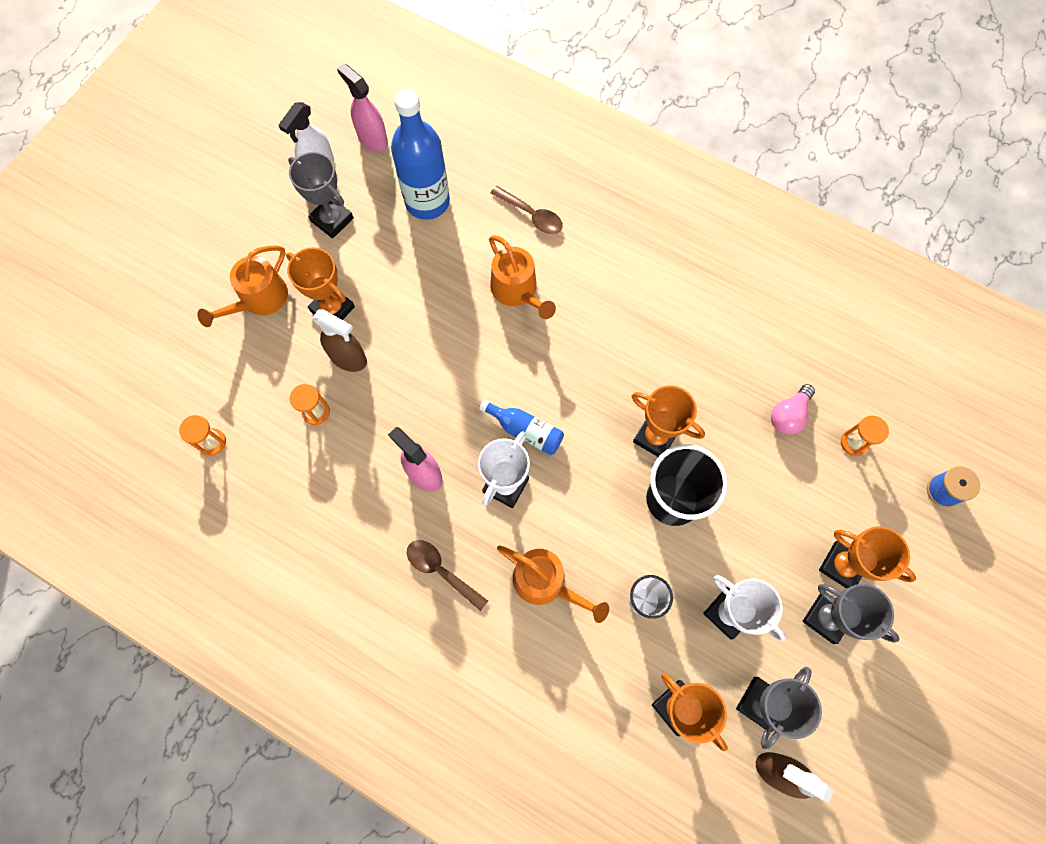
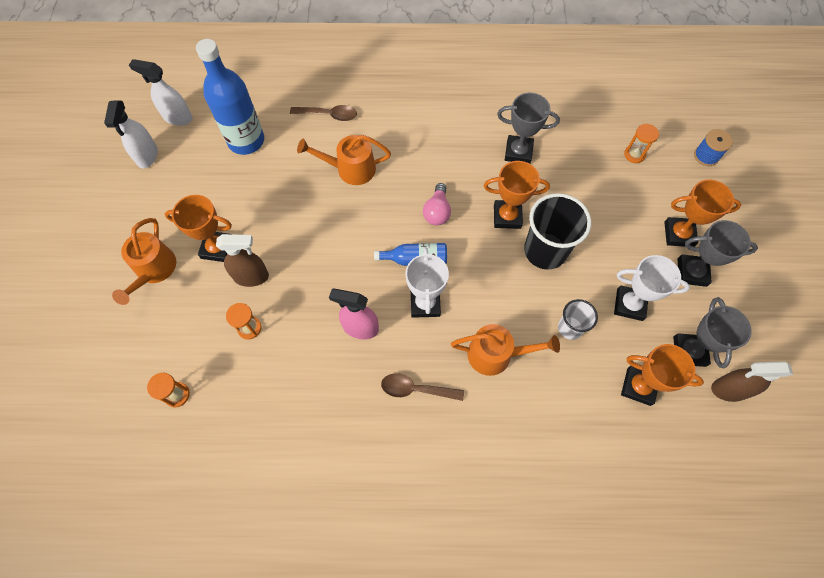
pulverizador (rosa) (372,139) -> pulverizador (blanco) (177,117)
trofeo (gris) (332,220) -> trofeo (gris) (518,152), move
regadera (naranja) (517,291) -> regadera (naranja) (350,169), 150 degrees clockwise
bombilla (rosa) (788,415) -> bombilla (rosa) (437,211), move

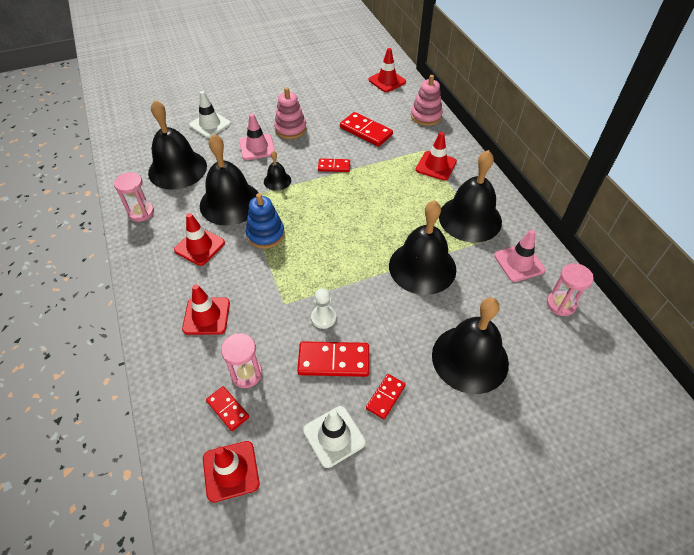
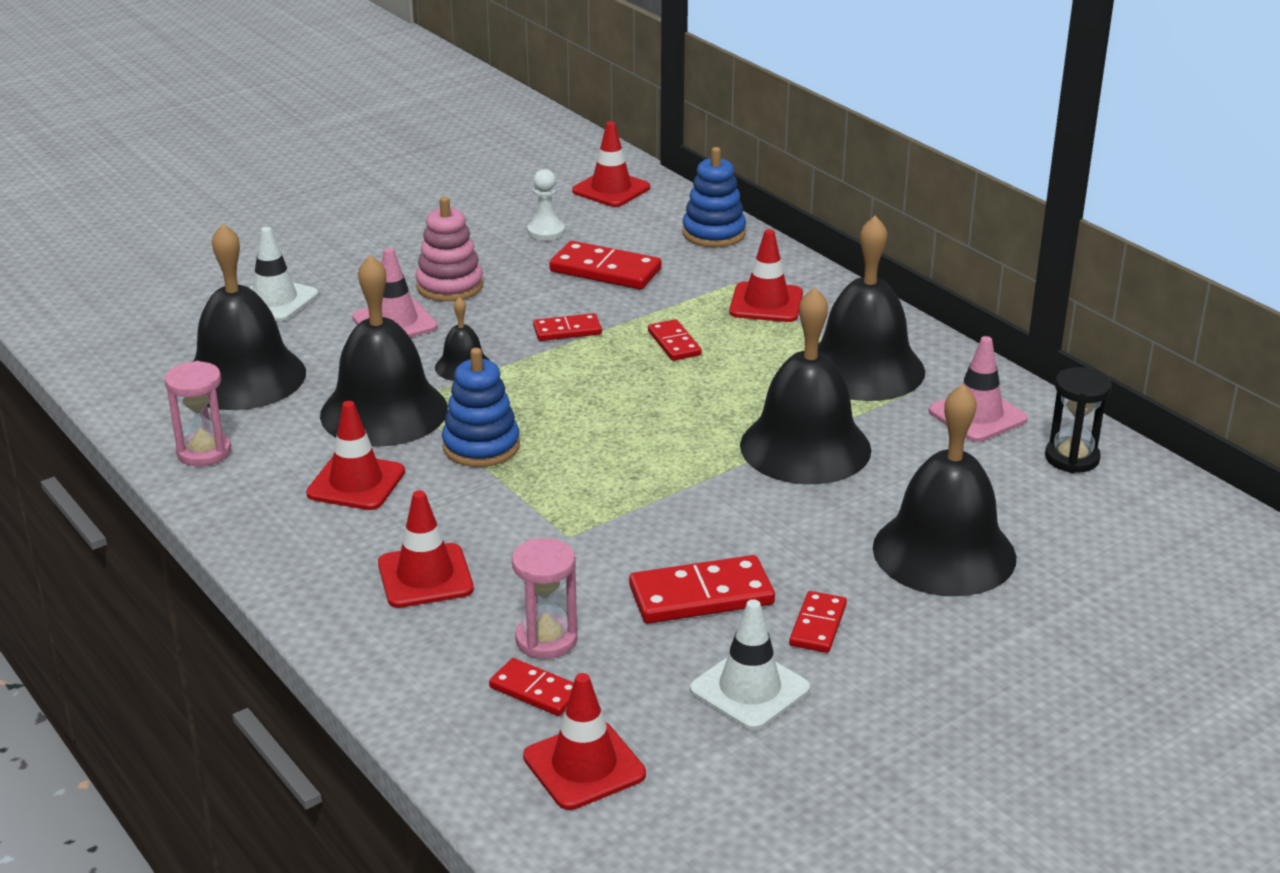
juguete apilable (rosa) (426,116) -> juguete apilable (azul) (714,233)
reloj de arena (rosa) (561,304) -> reloj de arena (negro) (1072,458)
peón (blanco) (323,317) -> peón (blanco) (546,232), move
none -> ficha de dominó (rojo) (674,343)

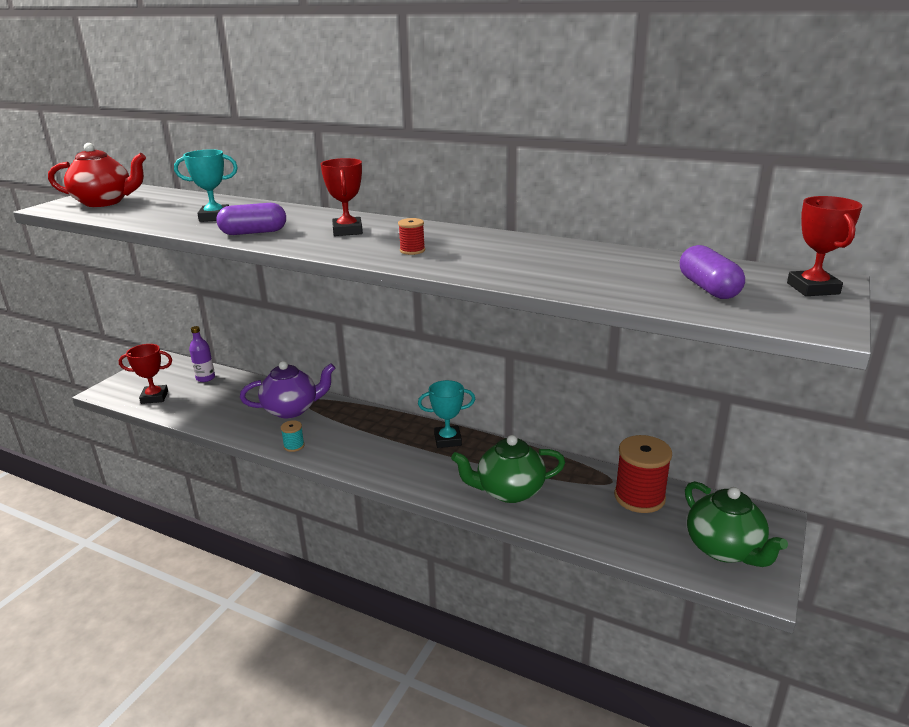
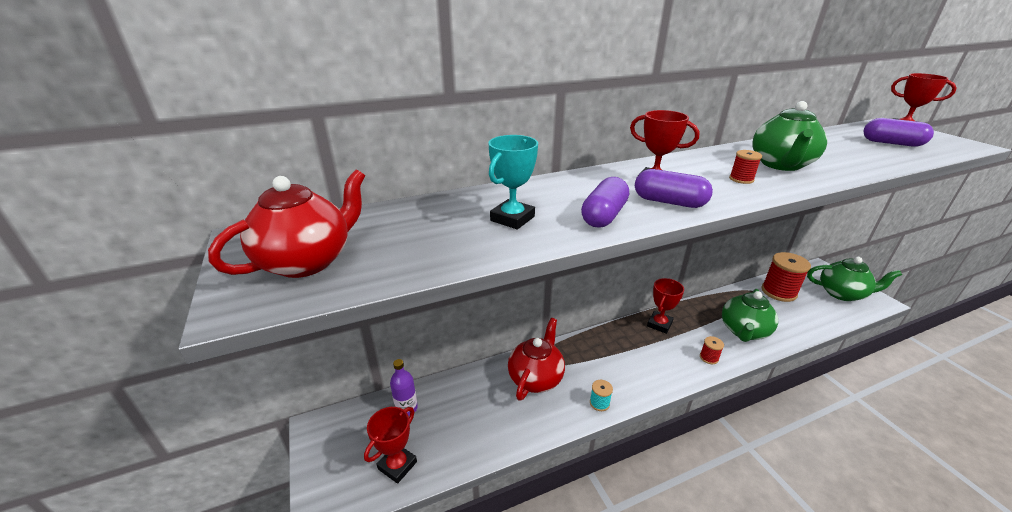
tetera (morado) (291,409) -> tetera (rojo) (536,378)
trofeo (turquesa) (447,440) -> trofeo (rojo) (659,324)
none -> tetera (verde) (781,165)
none -> cápsula (morado) (669,202)
none -> carrete (rojo) (709,358)

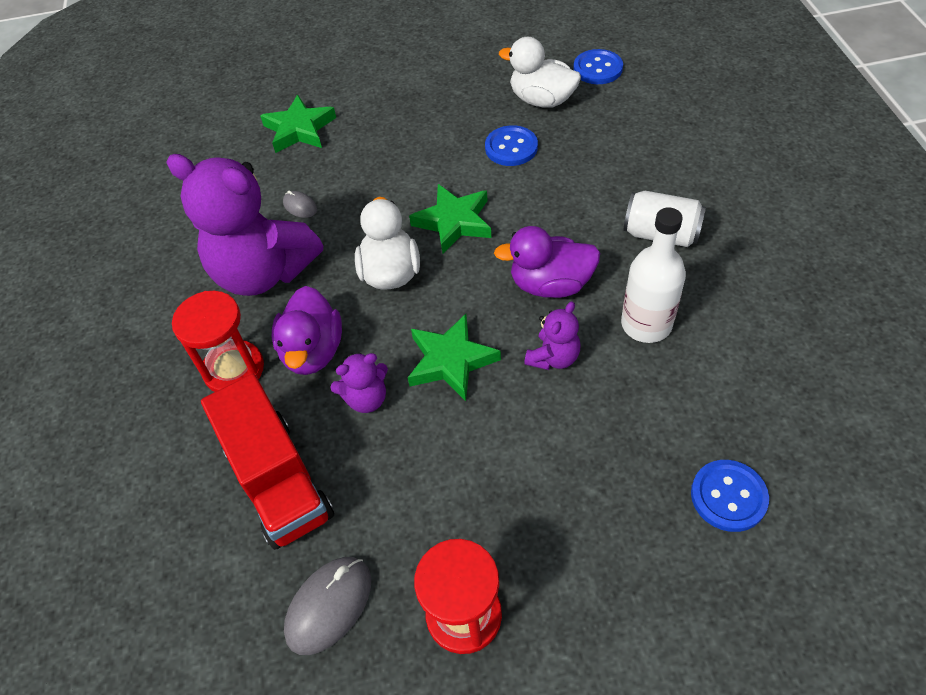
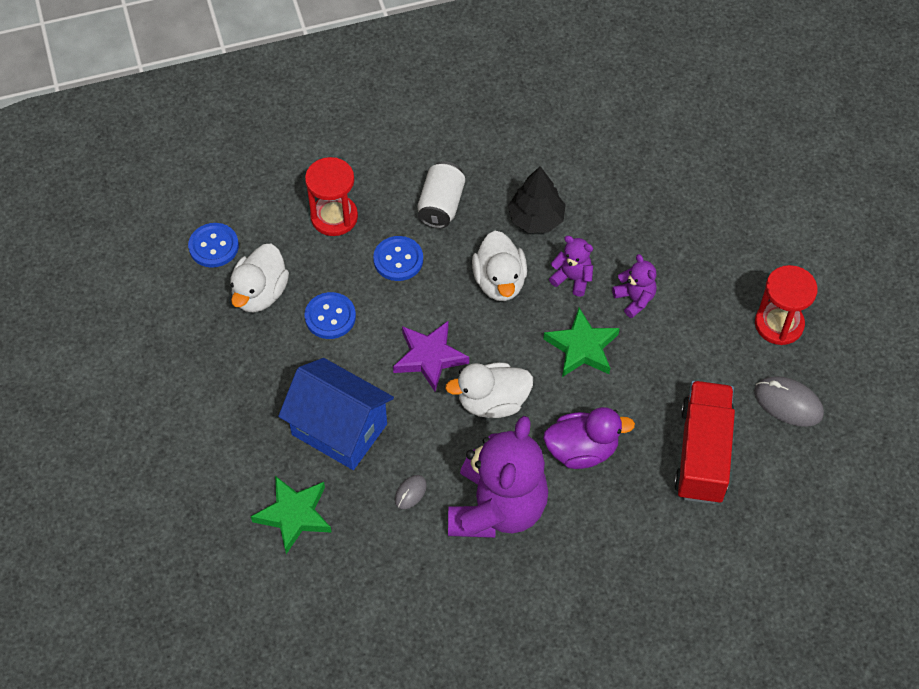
estrella (verde) (454,222) -> estrella (morado) (429,357)
botella (blanco) (646,324) -> árbol (negro) (536,219)
pato (morado) (550,284) -> pato (blanco) (499,282)
reloj de arena (rojo) (234,369) -> reloj de arena (rojo) (334,217), move
osito (morado) (366,398) -> osito (morado) (634,299), move
camión (rojo) (278,480) -> camión (rojo) (702,453), 45 degrees counterclockwise
botón (azul) (728,496) -> botón (azul) (398,260), move
none -> casa (azul) (339,429)

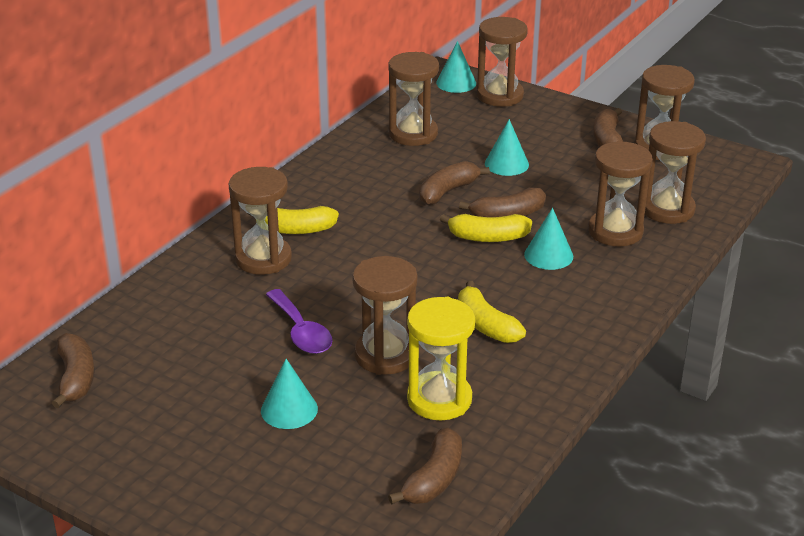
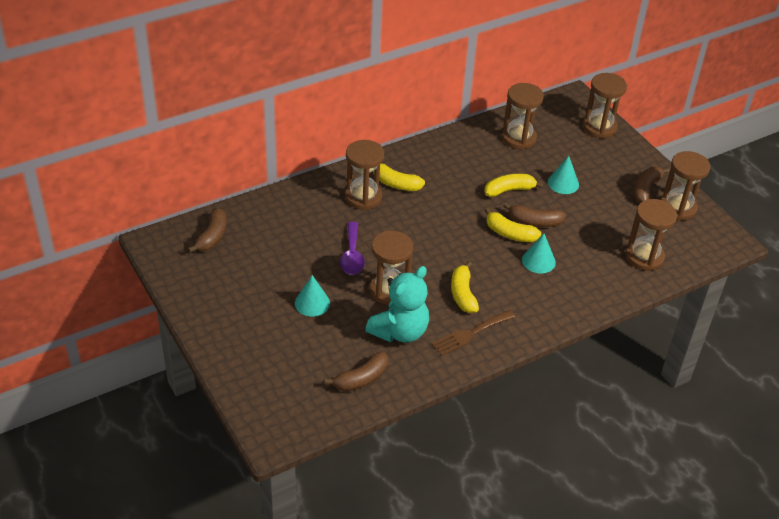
cono (turquesa) (456,83) -> none
reloj de arena (marrón) (615,231) -> none
plátano (marrón) (447,191) -> plátano (amarillo) (509,190)
reloj de arena (amarillo) (439,399) -> osito (turquesa) (400,331)
none -> tenedor (marrón) (470,334)

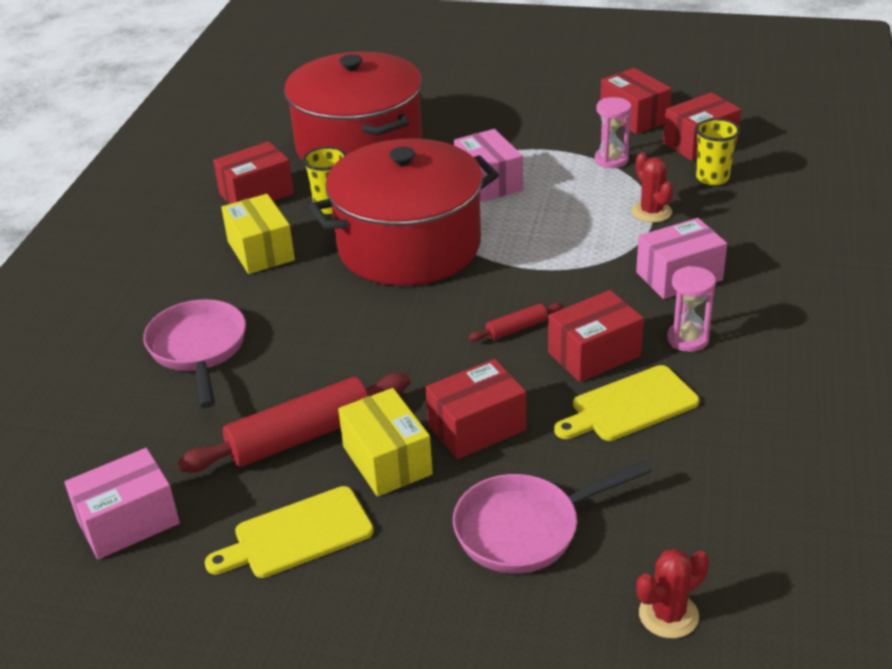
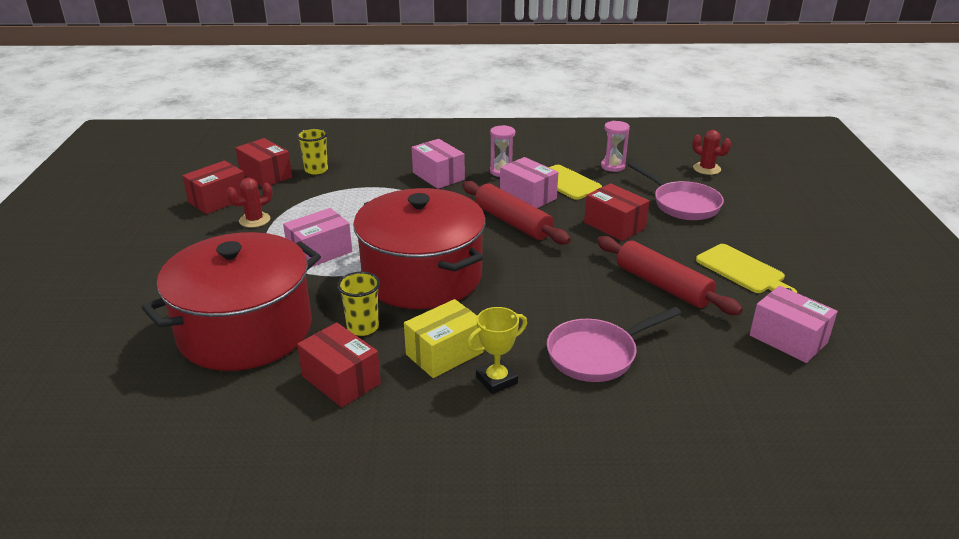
reloj de arena (rosa) (611,160) -> reloj de arena (rosa) (612,166), move
cactus (rojo) (651,212) -> cactus (rojo) (254,220), move
caja (rojo) (594,354) -> caja (rosa) (528,196)
rodillo (rojo) (516,328) -> rodillo (rojo) (512,222), x2.11
caja (amarillo) (387,460) -> none
none -> trofeo (amarillo) (496,380)

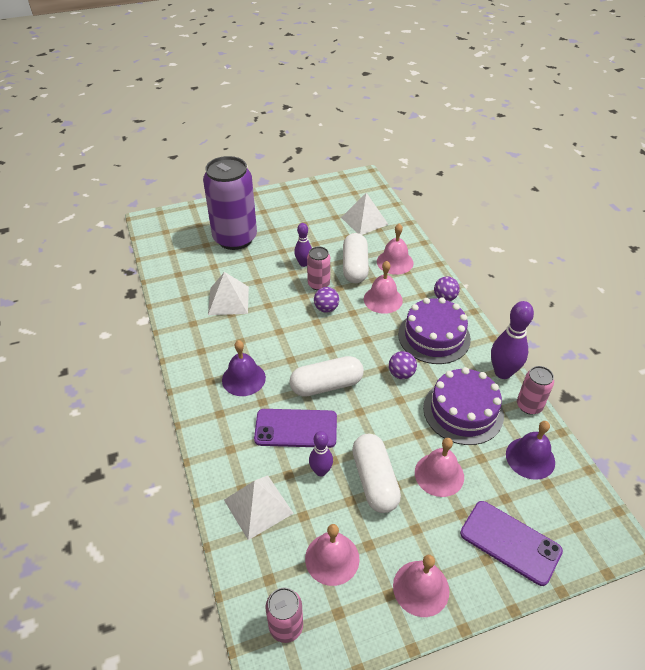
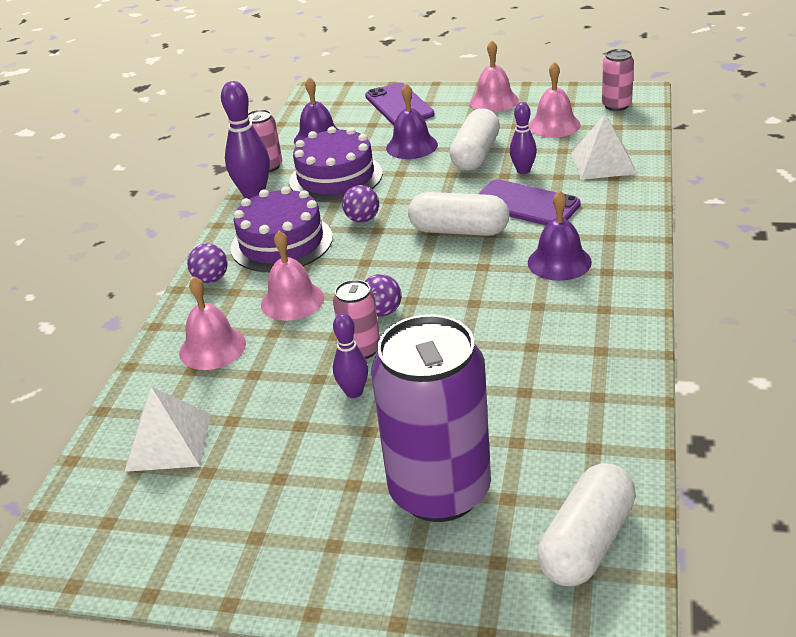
cápsula (blanco) (355,267) -> cápsula (blanco) (586,542), move
pirámide (blanco) (228,300) -> none
campana (rosa) (439,474) -> campana (morado) (412,146)

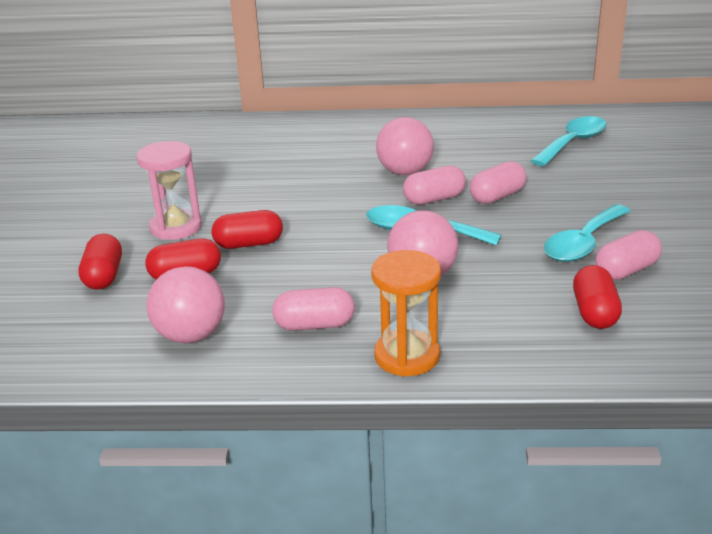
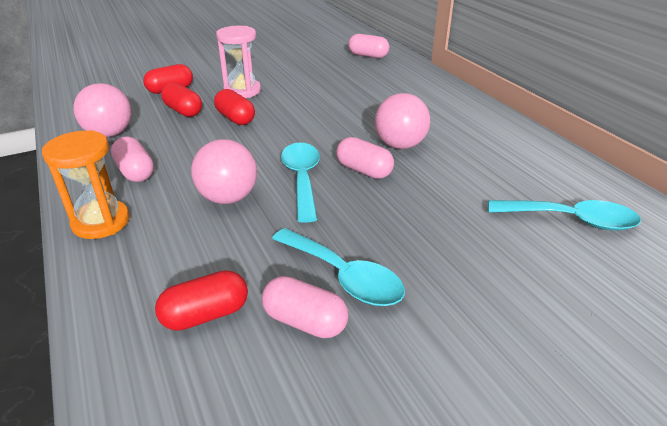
cápsula (rosa) (497,196) -> cápsula (rosa) (368,56), move
cuchara (turquesa) (583,243) -> cuchara (turquesa) (344,277), 150 degrees counterclockwise

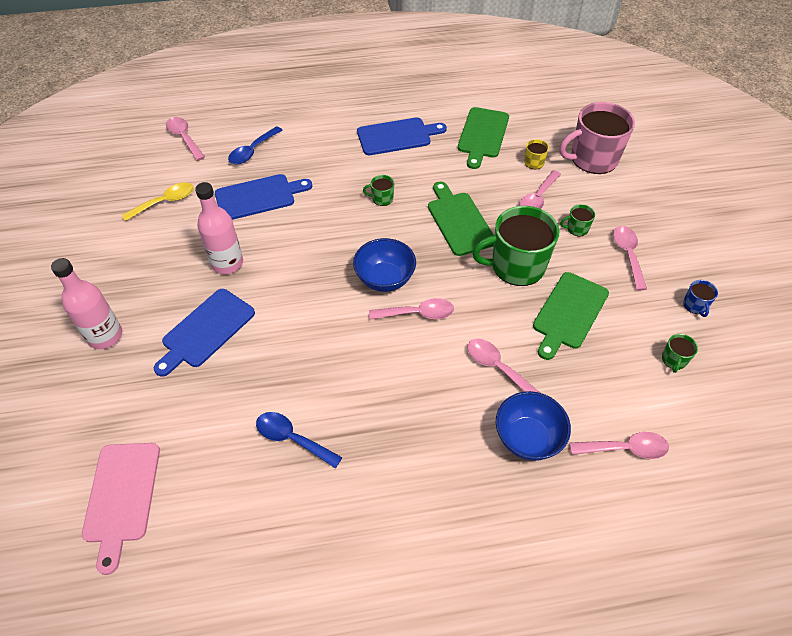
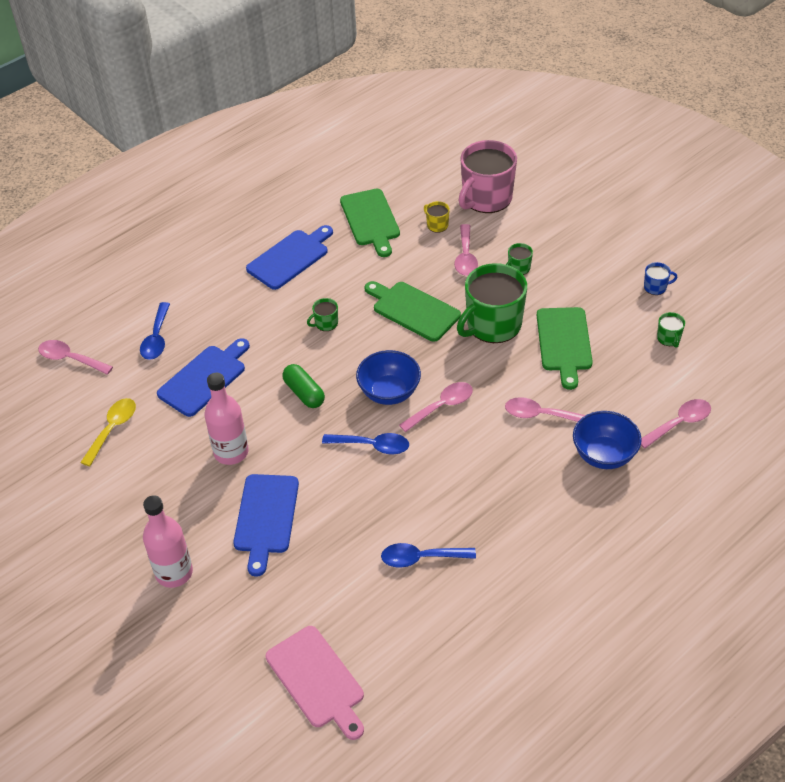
cuchara (rosa) (627,255) -> none
taza (azul) (695,305) -> taza (azul) (655,287), 60 degrees counterclockwise
none -> cápsula (verde) (304,393)
none -> cuchara (azul) (372,446)

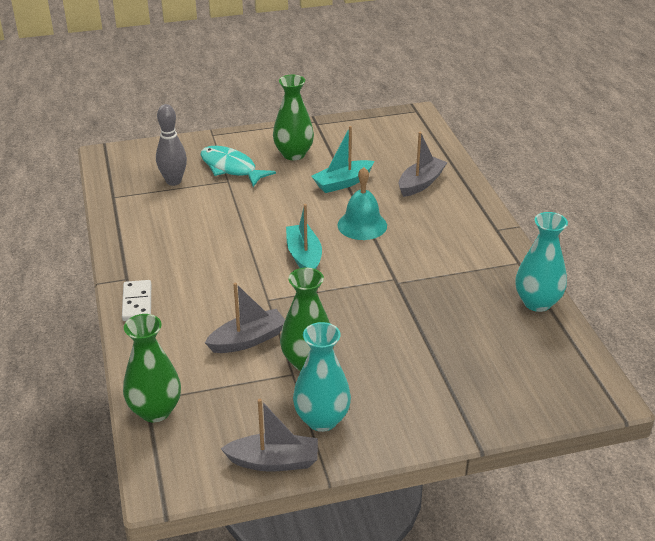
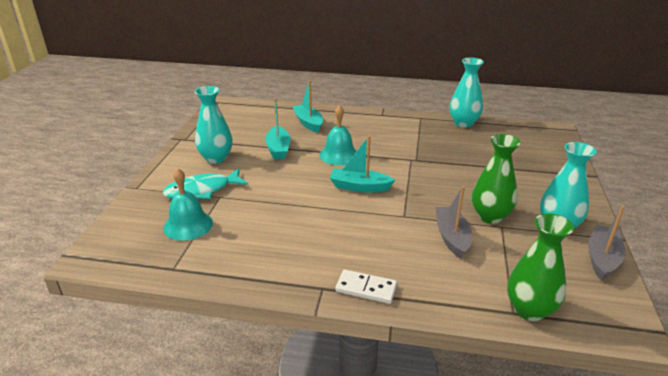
florero (verde) (293,154) -> florero (turquesa) (216,158)
bolo (gris) (173,181) -> campana (turquesa) (188,225)
barco (gris) (420,183) -> barco (turquesa) (308,123)

